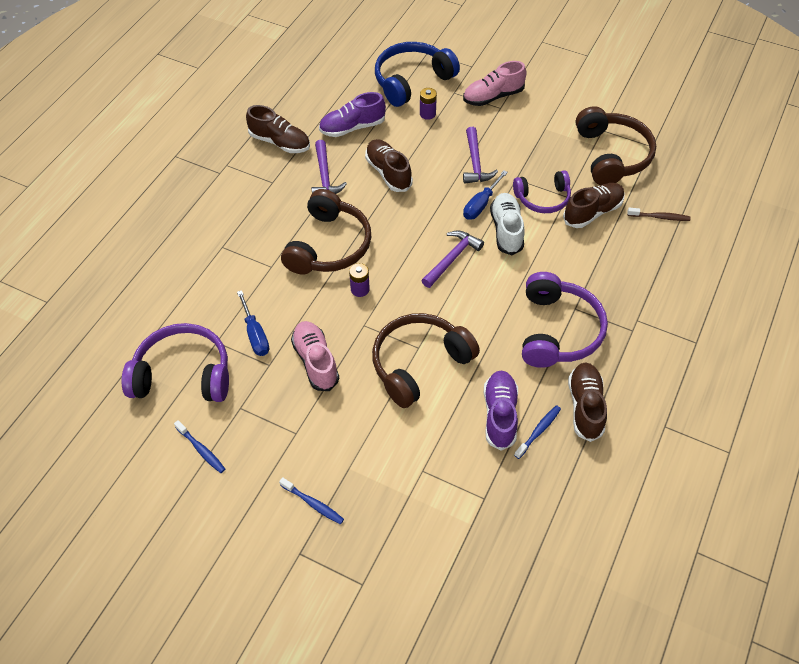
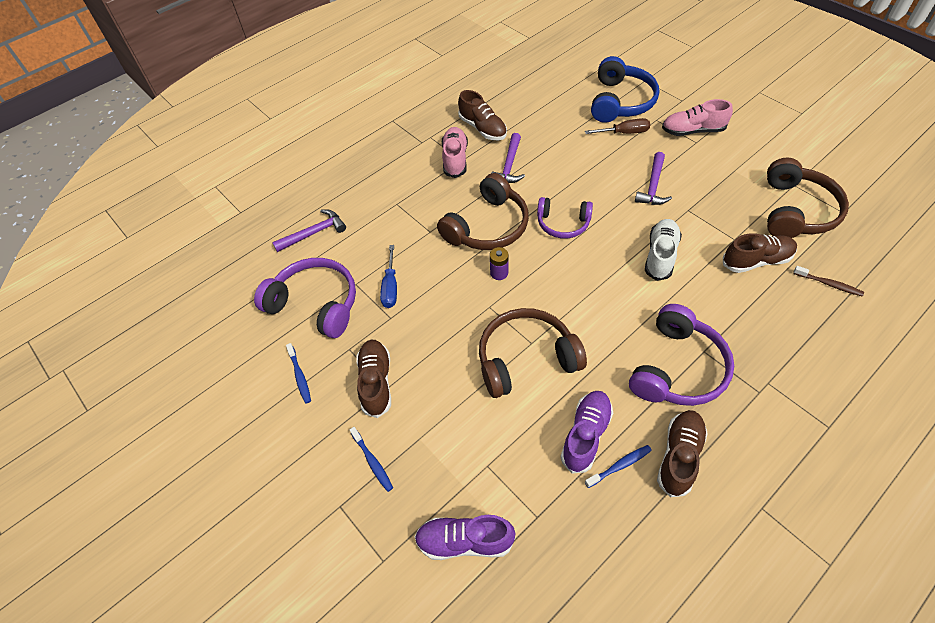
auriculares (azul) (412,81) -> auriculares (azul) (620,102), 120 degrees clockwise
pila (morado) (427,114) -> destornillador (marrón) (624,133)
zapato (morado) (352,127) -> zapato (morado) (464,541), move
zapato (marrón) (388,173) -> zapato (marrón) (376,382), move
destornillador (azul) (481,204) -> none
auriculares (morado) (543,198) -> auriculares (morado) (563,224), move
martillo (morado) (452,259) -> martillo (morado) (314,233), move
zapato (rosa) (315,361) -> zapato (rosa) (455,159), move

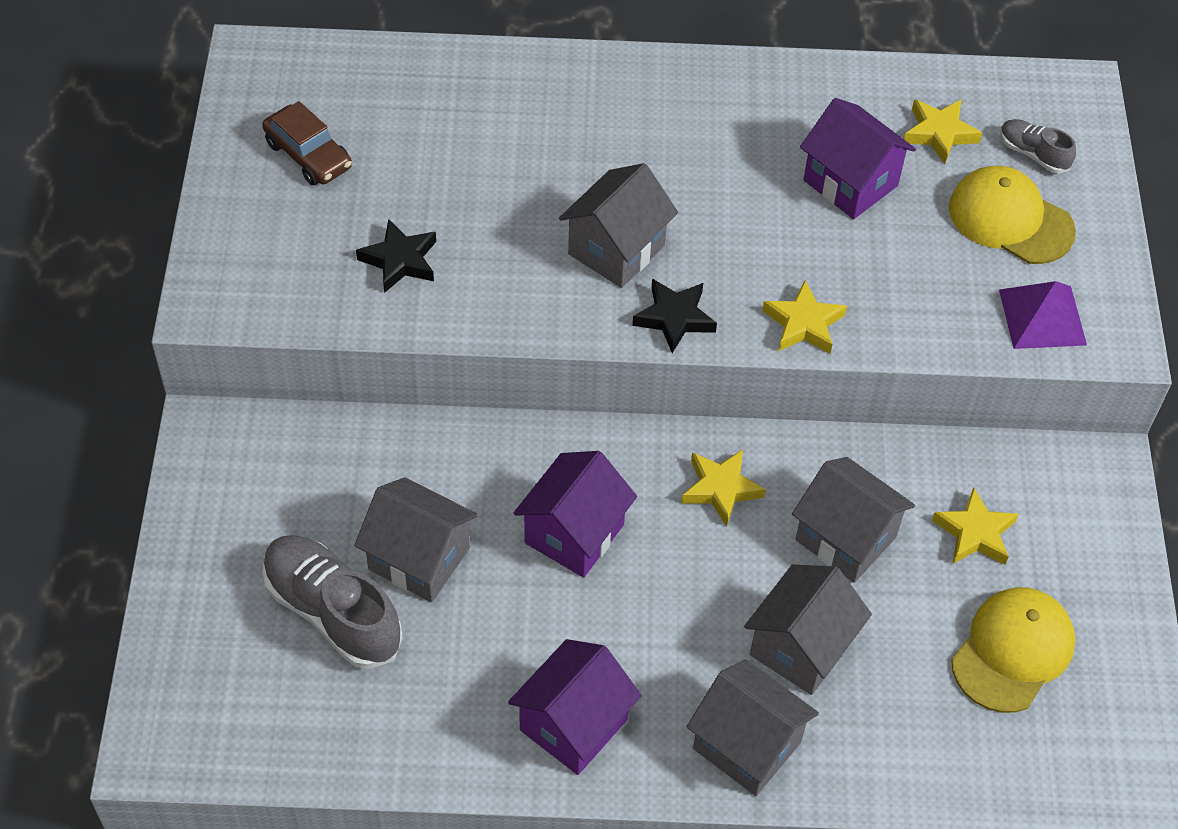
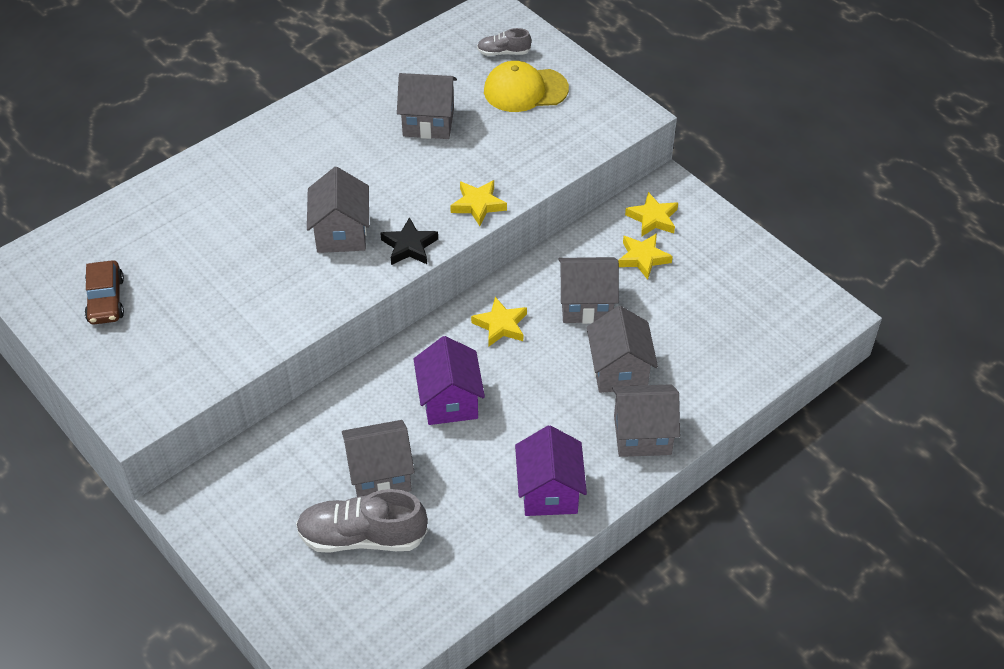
casa (morado) (850,183) -> casa (gris) (428,122)
estrella (amarillo) (939,133) -> estrella (amarillo) (653,218), move
coche (marrón) (308,155) -> coche (marrón) (106,300), 75 degrees clockwise
estrella (negro) (400,260) -> none
pirámide (morado) (1042,317) -> none
gorra (amarillo) (1013,651) -> none

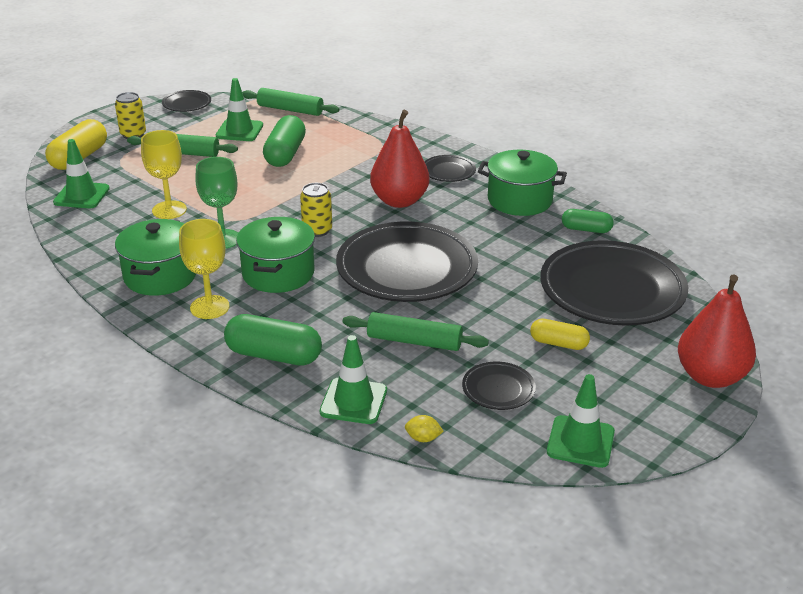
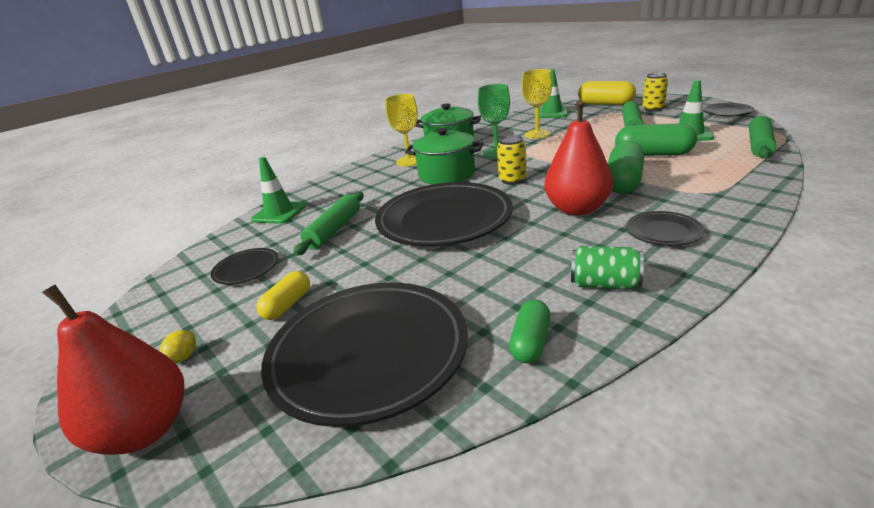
olla (verde) (519,200) -> lata (verde) (604,284)
cápsula (verde) (274,355) -> cápsula (verde) (623,182), move
cono de tráfico (verde) (580,442) -> none
limón (amarillo) (423,438) -> limón (amarillo) (183,357), move

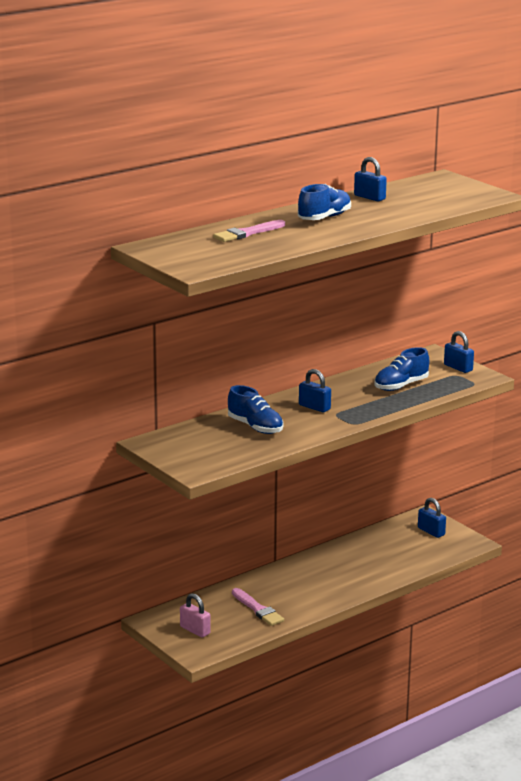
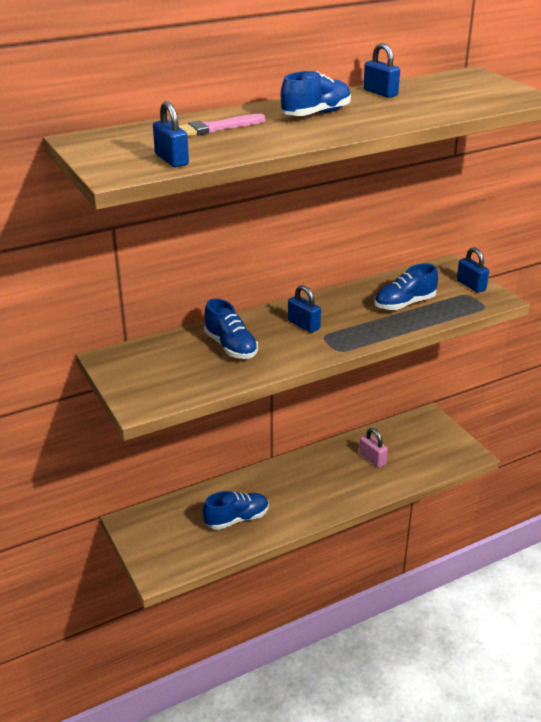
candado (azul) (431,531) -> candado (azul) (171,160), move
pincel (rosa) (258,609) -> zapato (azul) (237,519)
candado (rosa) (195,630) -> candado (rosa) (372,459), move

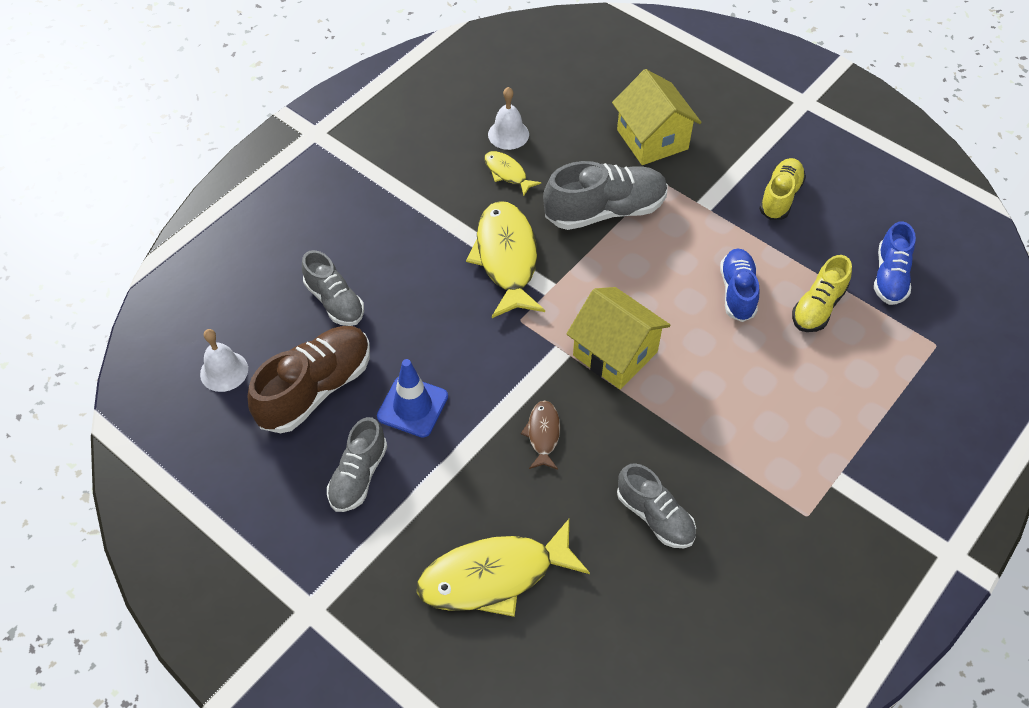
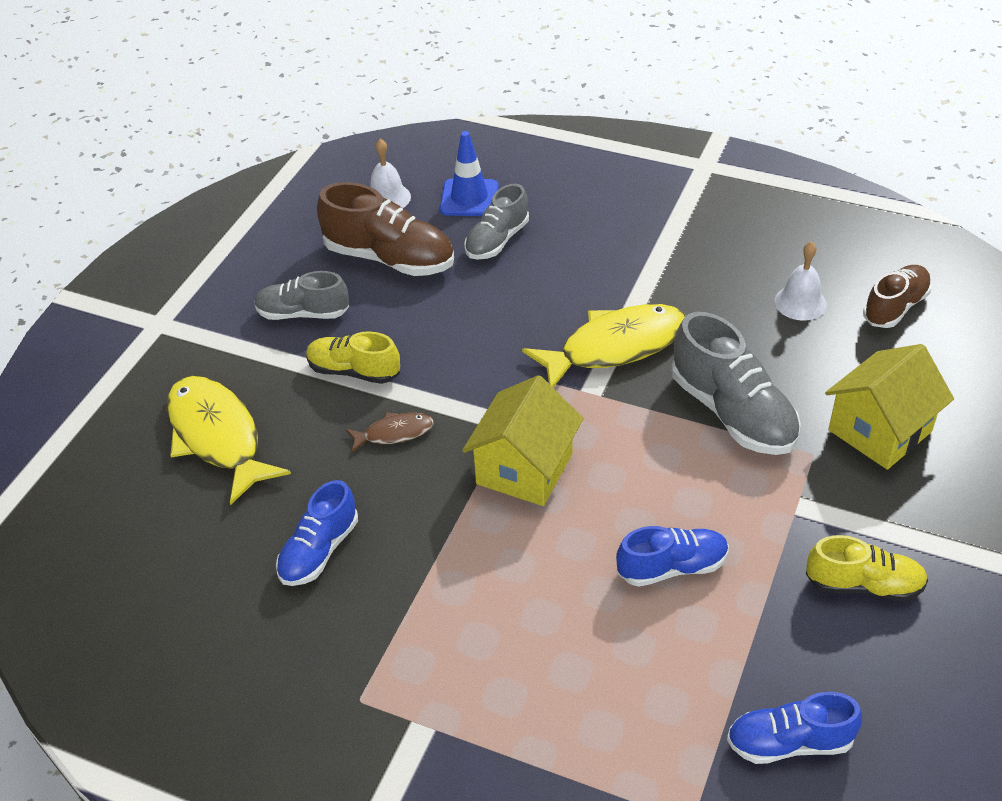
pez (amarillo) (507,173) -> none
zapato (amarillo) (818,307) -> zapato (amarillo) (354,371), move
cono de tráfico (azul) (412,406) -> cono de tráfico (azul) (469,198), move
zapato (gris) (655,516) -> zapato (azul) (319,551)
none -> zapato (marrón) (895,307)

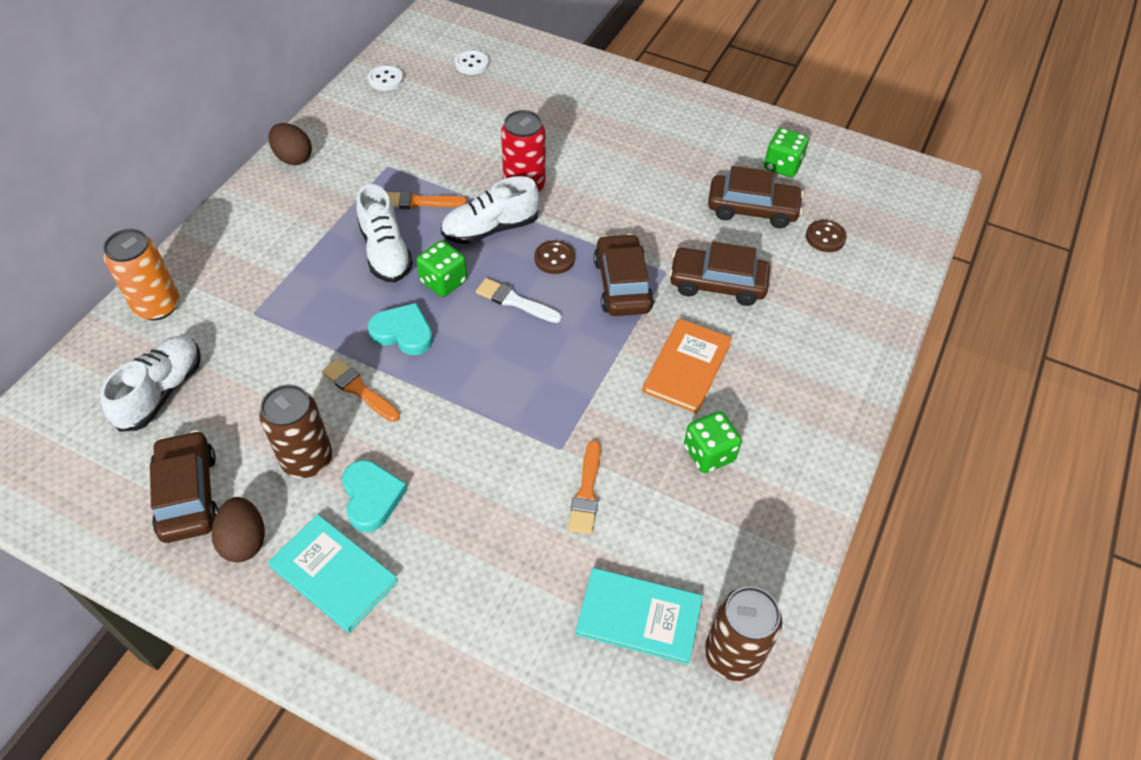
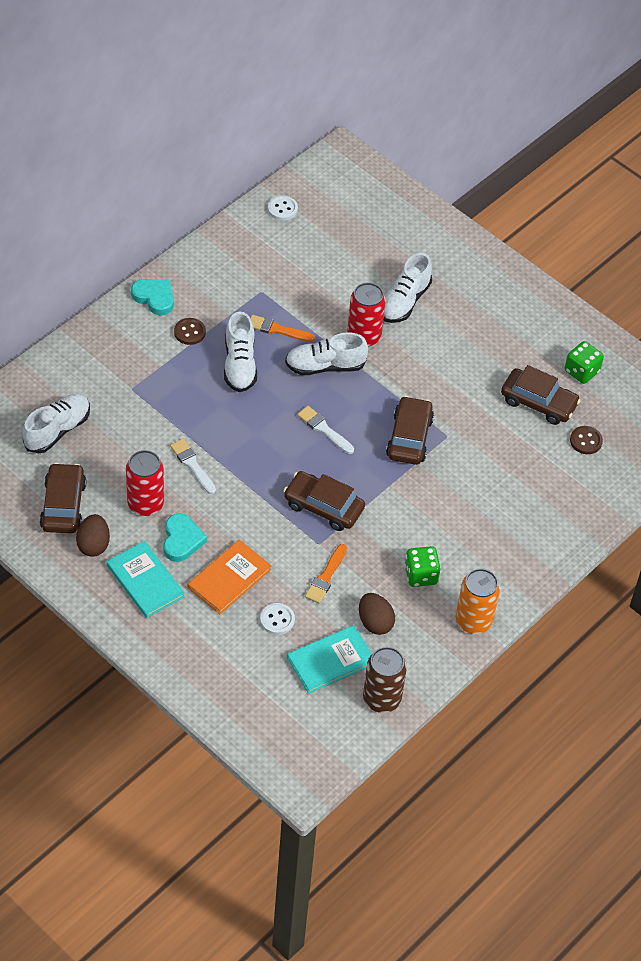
botón (blanco) (471,64) -> botón (blanco) (277,620), move
huevo (marrón) (293,158) -> huevo (marrón) (375,622), move
lata (naranja) (157,306) -> lata (naranja) (473,621), move
dado (verde) (443,281) -> none
botón (marrón) (554,258) -> botón (marrón) (189,332), move
coche (marrón) (717,284) -> coche (marrón) (323,507), move
corazón (turquesa) (403,332) -> corazón (turquesa) (154,298), move
libro (naranja) (686,367) -> libro (naranja) (229,578), move
pincel (naranja) (359,389) -> pincel (blanco) (192,465)
lata (marrón) (307,459) -> lata (rojo) (145,504)
libro (turquesa) (638,617) -> libro (turquesa) (331,661), 60 degrees counterclockwise
none -> zapato (blanco) (404,301)

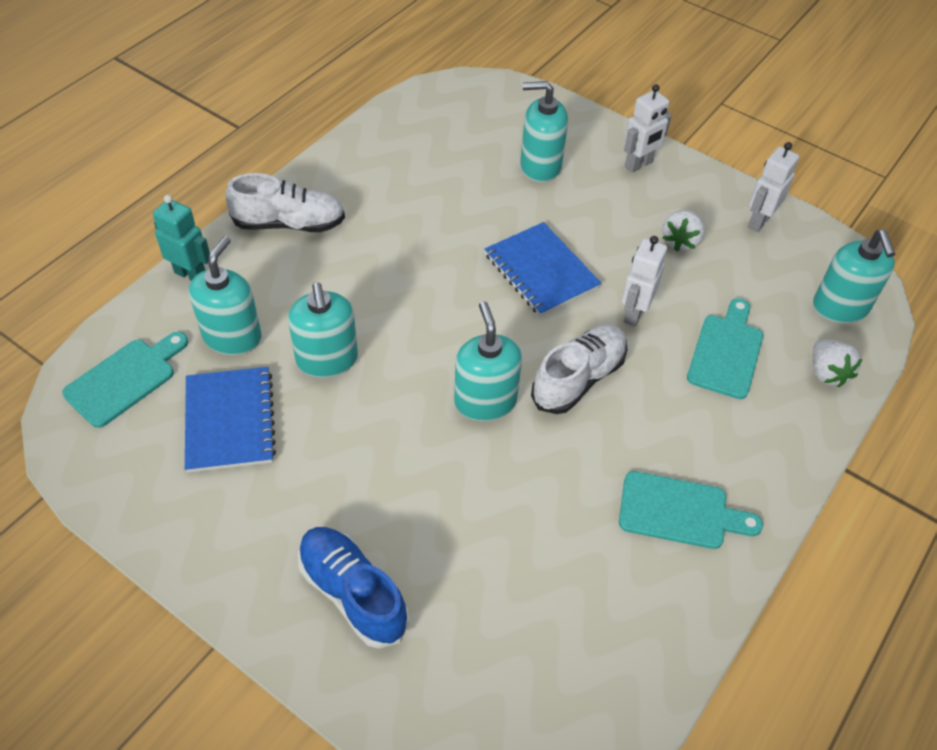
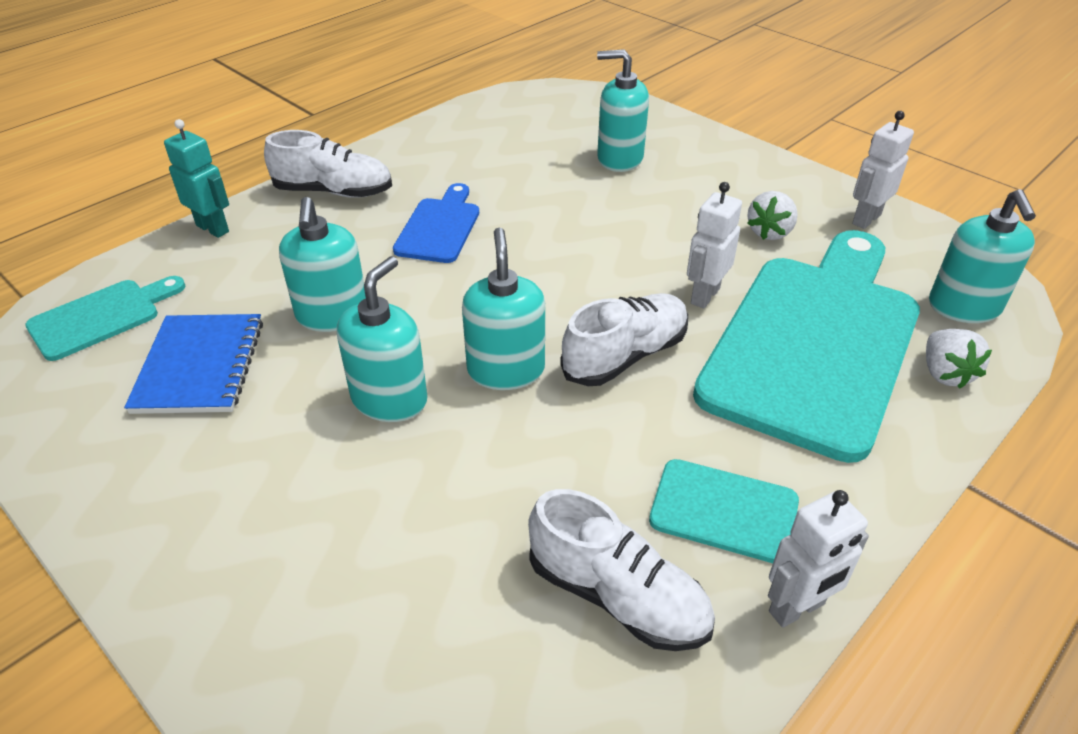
robot (blanco) (638,164) -> robot (blanco) (797,608), move
cuaderno (azul) (541,271) -> none
dispensador de jabón (turquesa) (232,337) -> dispensador de jabón (turquesa) (390,399), move
tabla de cortar (turquesa) (726,352) -> tabla de cortar (turquesa) (815,342), x2.20
zapato (azul) (353,593) -> none
none -> tabla de cortar (azul) (439,227)
none -> zapato (blanco) (617,596)

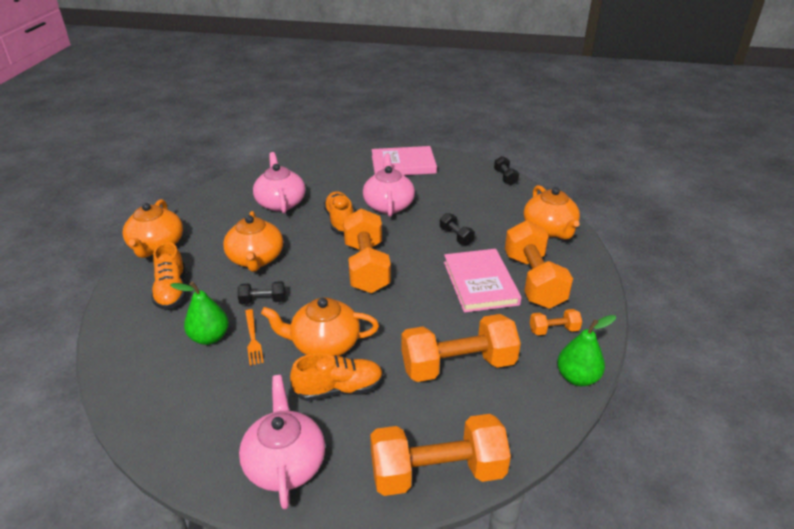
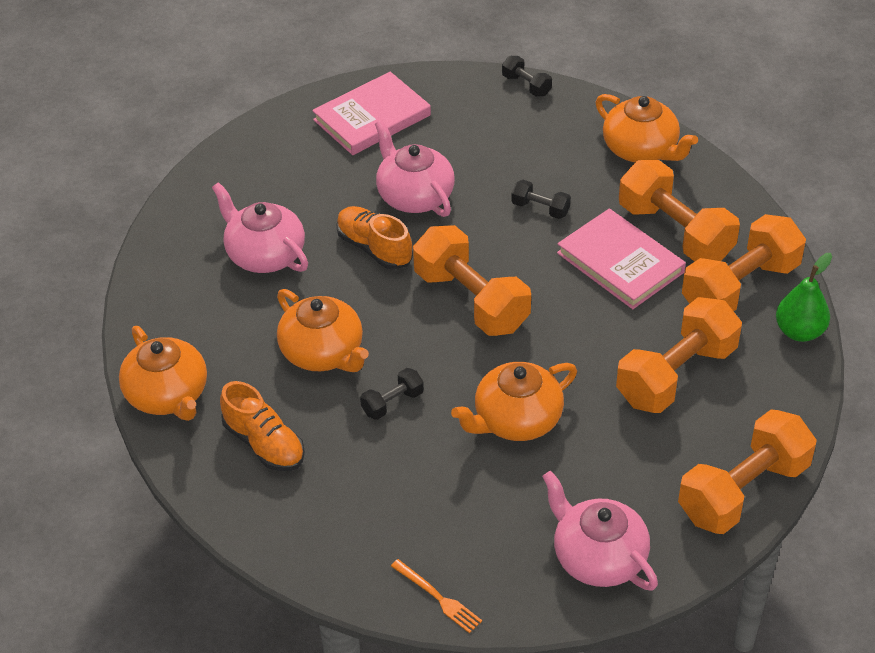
pera (verde) (209,337) -> none
tenedor (naranja) (253,338) -> tenedor (naranja) (438,598), move
mancuerna (naranja) (553,330) -> mancuerna (naranja) (740,287), x2.17
zapato (naranja) (339,389) -> none

